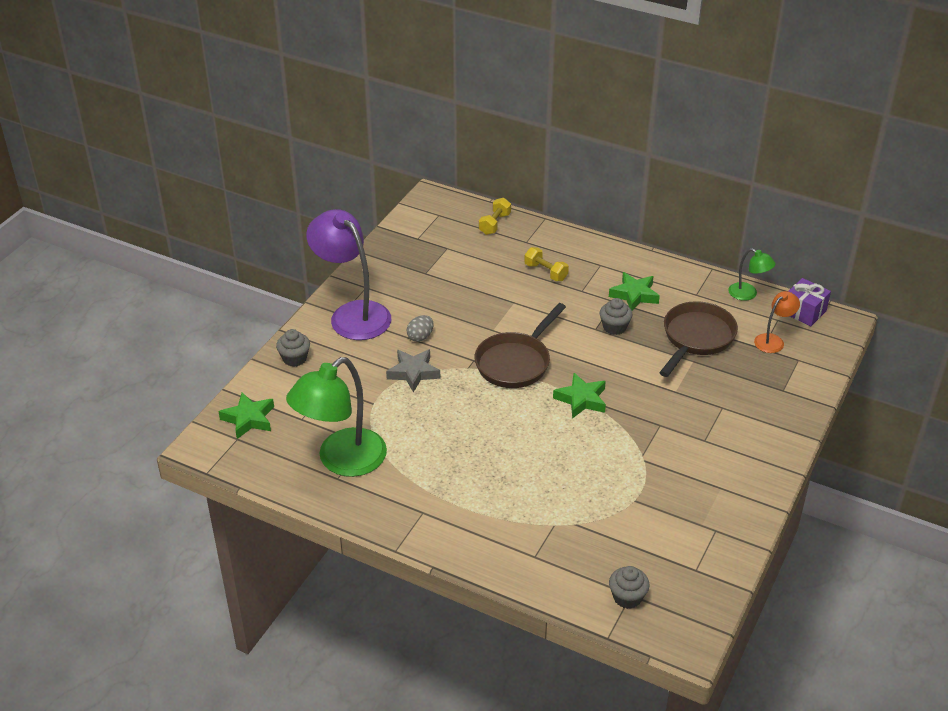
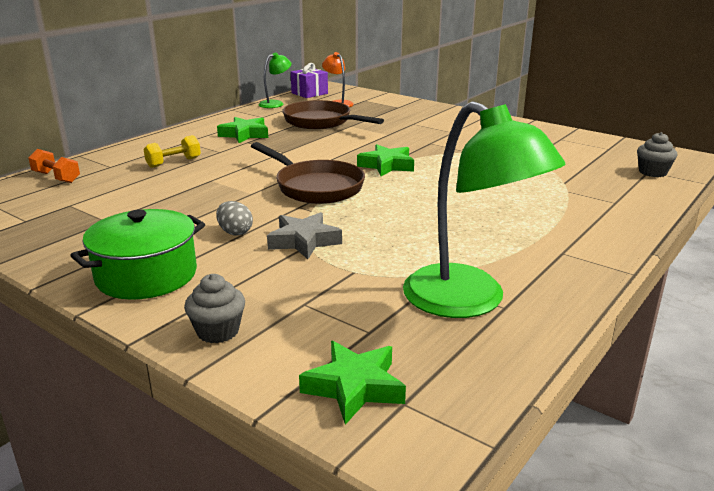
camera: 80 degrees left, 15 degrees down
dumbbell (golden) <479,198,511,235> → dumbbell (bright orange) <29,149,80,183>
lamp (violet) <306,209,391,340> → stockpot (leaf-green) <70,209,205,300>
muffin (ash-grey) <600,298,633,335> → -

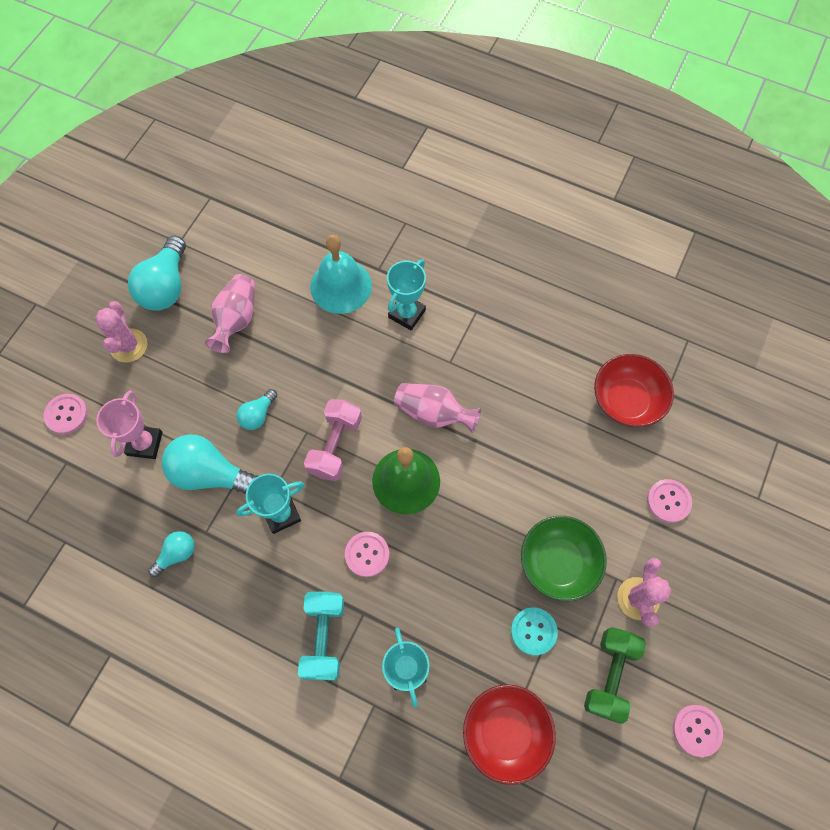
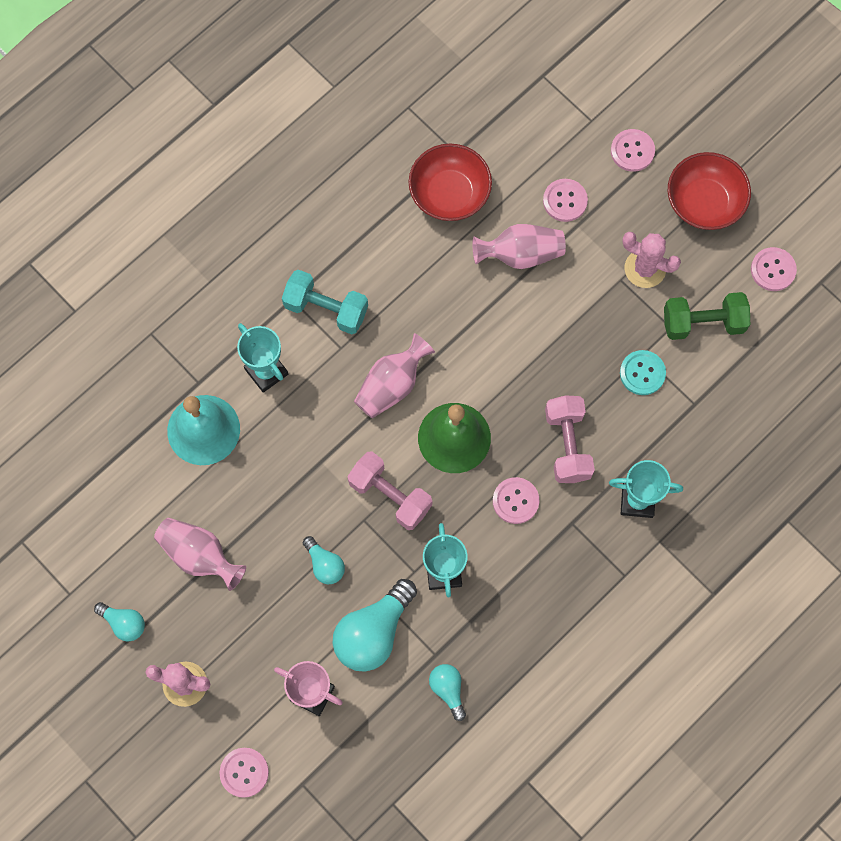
camera: 70 degrees left, 5 degrees up
bulb (teal) <128,236,186,311> → bulb (teal) <94,602,145,642>, x0.53
serving bowl (leaf-green) <521,516,607,601> → -
dumbbell (teal) <298,591,344,681> → dumbbell (teal) <282,270,368,334>, relocated
dumbbell (leaf-green) <584,627,646,724> → dumbbell (leaf-green) <664,292,750,340>, 45 degrees counterclockwise
serving bowl (scarlet) <463,684,556,785> → serving bowl (scarlet) <668,152,751,230>, relocated
- → shirt button (rose-pink) <611,129,655,172>
- → vase (rose-pink) <472,224,566,269>
- → dumbbell (rose-pink) <545,395,595,483>

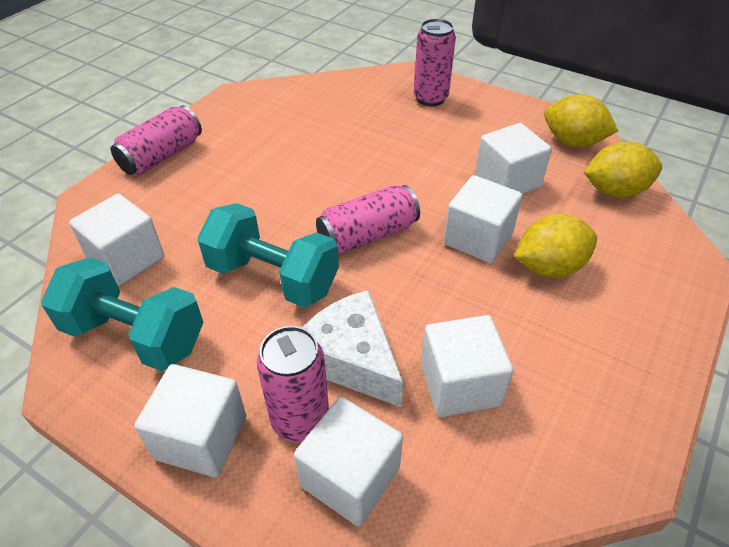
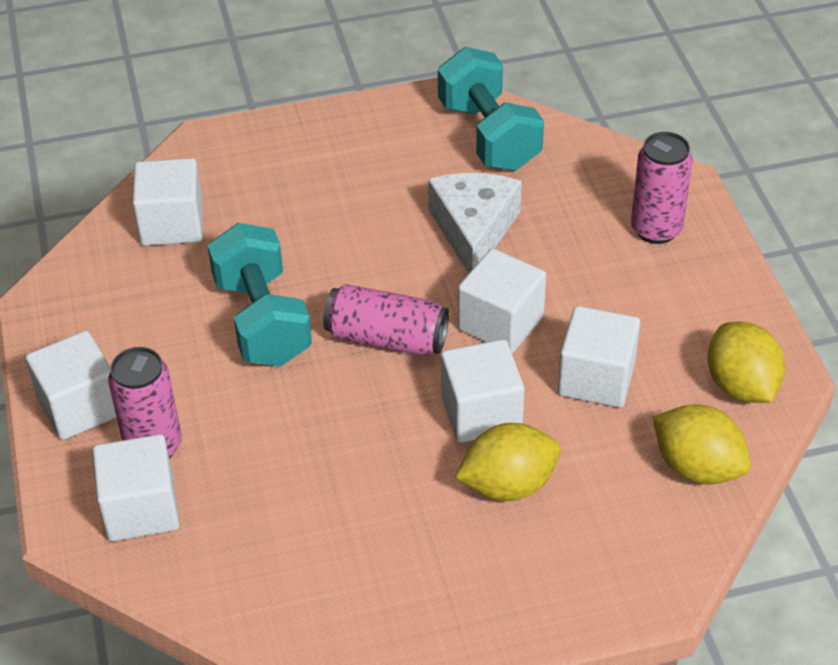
camera: 45 degrees right, 0 degrees up
can (rose-pink) <111,105,202,175> → -
lemon (golden) <514,214,597,277> → lemon (golden) <455,423,561,501>, 45 degrees counterclockwise
dumbbell (teal) <41,257,204,371> → dumbbell (teal) <438,47,544,171>, relocated
piece of cheese (pure white) <302,290,403,407> → piece of cheese (pure white) <428,173,522,274>, relocated
block (pure white) <421,315,513,417> → block (pure white) <458,249,546,353>, relocated

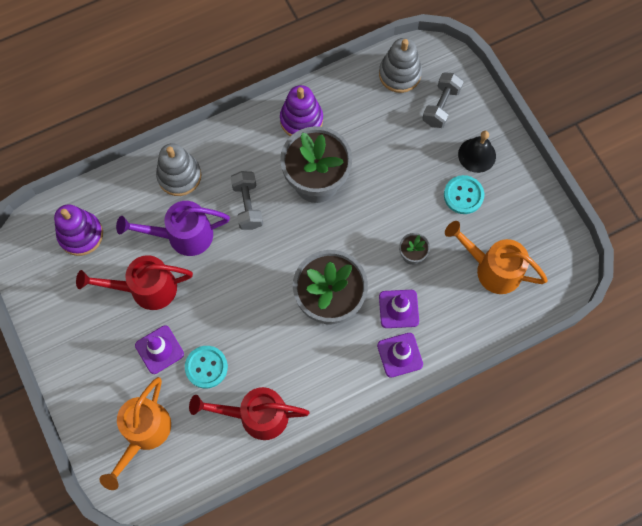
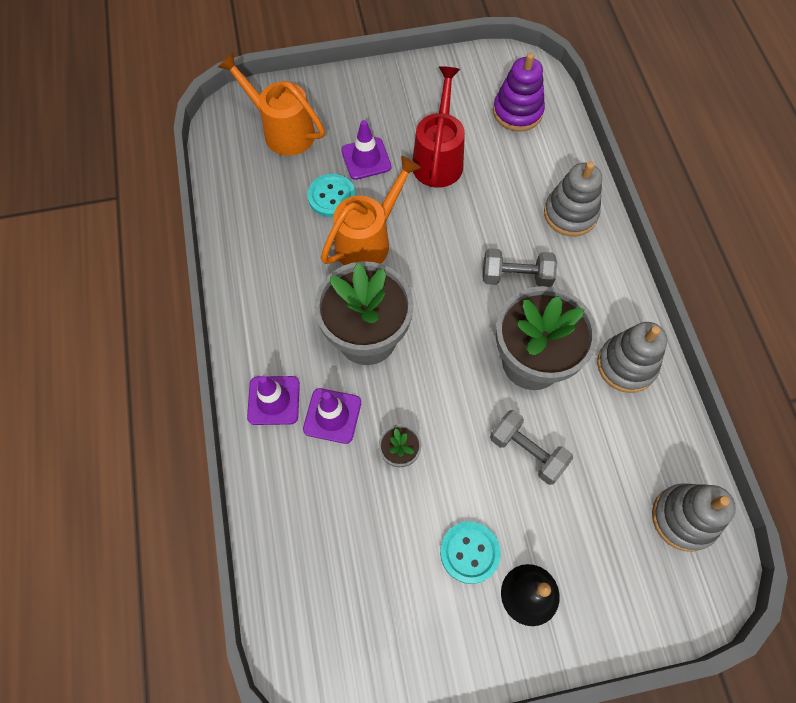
camera: 105 degrees right, 5 degrees down
dumbbell (ash-grey) <422,72,464,128> → dumbbell (ash-grey) <490,410,573,485>, relocated
stacking rings (violet) <280,85,323,136> → stacking rings (ash-grey) <597,322,667,393>
watering pot (violet) <116,201,230,256> → -
watering pot (bright orange) <445,221,548,294> → watering pot (bright orange) <321,156,421,265>, relocated
watering pot (scarlet) <189,387,309,440> → -

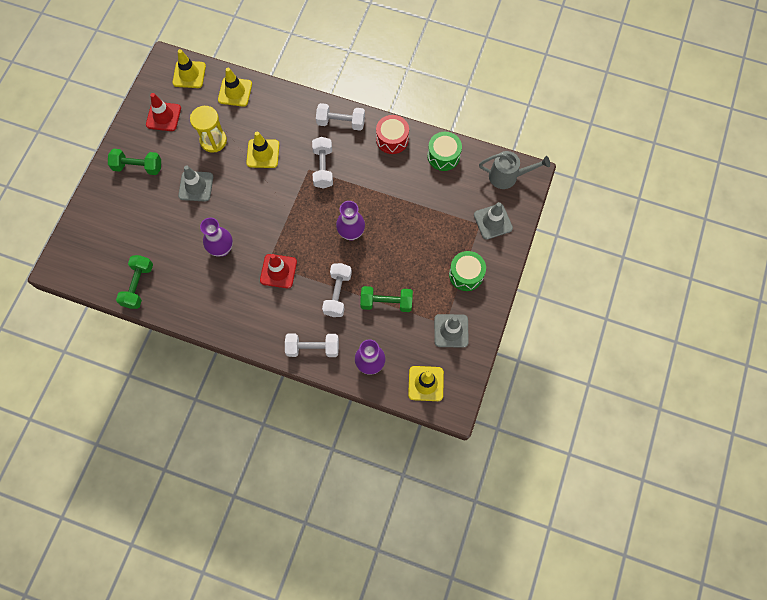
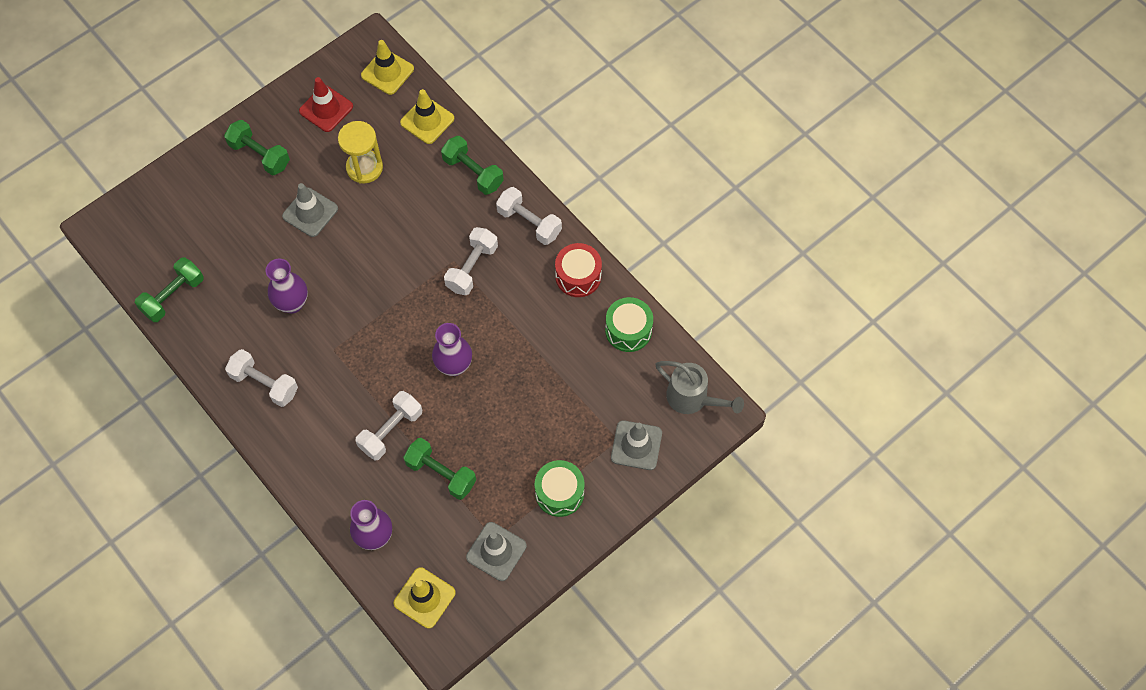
camera: 30 degrees right, 5 degrees down
traffic cone (golden) <246,132,280,168> → -
traffic cone (scarlet) <260,254,297,288> → -
dumbbell (pure white) <285,333,339,357> → dumbbell (pure white) <225,349,298,407>, relocated
- → dumbbell (leaf-green) <441,136,504,195>

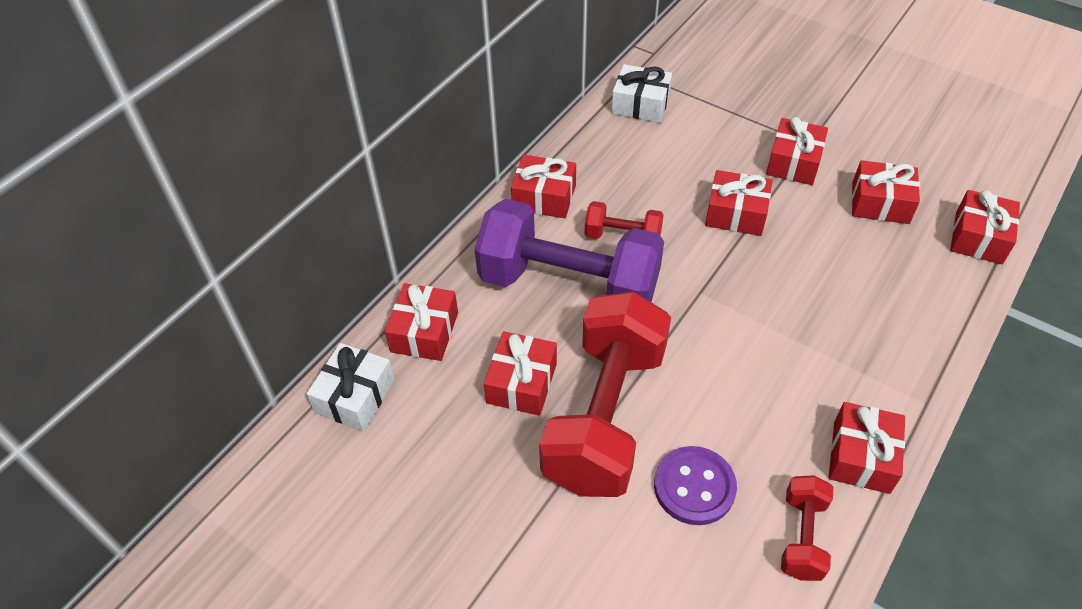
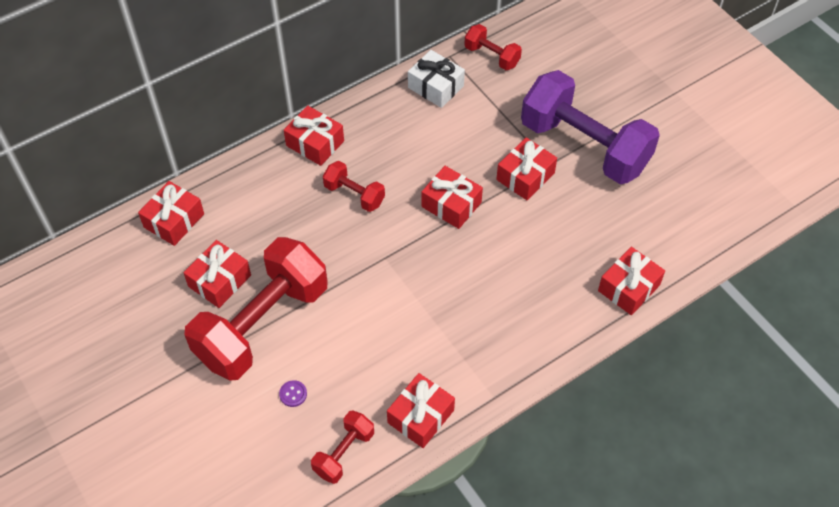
camera: 20 degrees right, 5 degrees up
present (scarlet) <852,160,920,224> → -
dumbbell (violet) <475,199,664,302> → dumbbell (violet) <521,70,660,184>, relocated
present (pure white) <307,343,395,431> → -
shirt button (violet) <654,446,737,525> → shirt button (violet) <279,380,307,407>, x0.46
- → dumbbell (scarlet) <464,24,522,70>

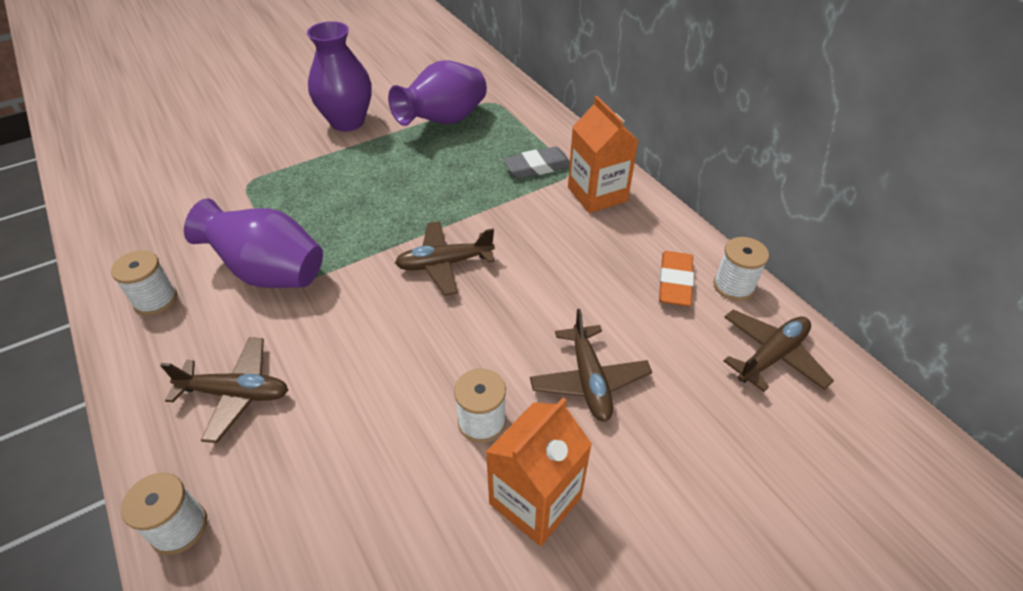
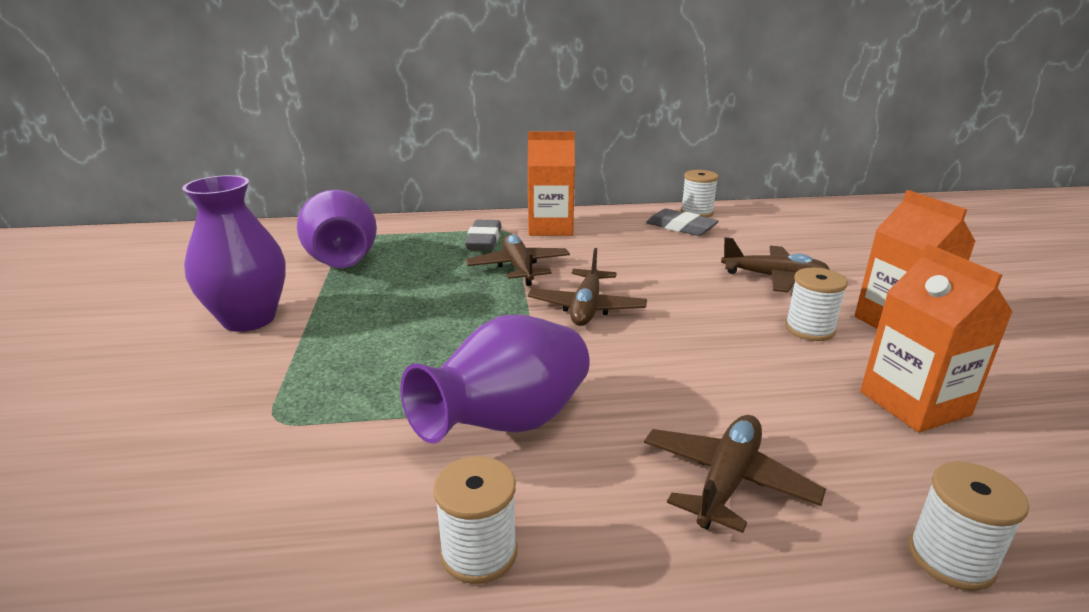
camera: 65 degrees left, 20 degrees down
gum eraser (bright orange) <659,251,694,306> → gum eraser (ash-grey) <646,209,719,236>
plane (brown) <723,309,834,392> → plane (brown) <466,234,570,286>, relocated
- → carton (bright orange) <860,244,1013,432>

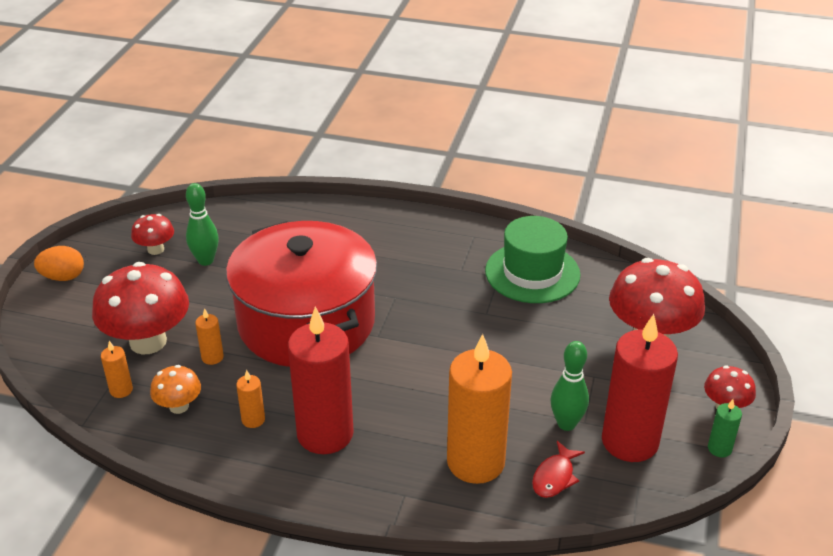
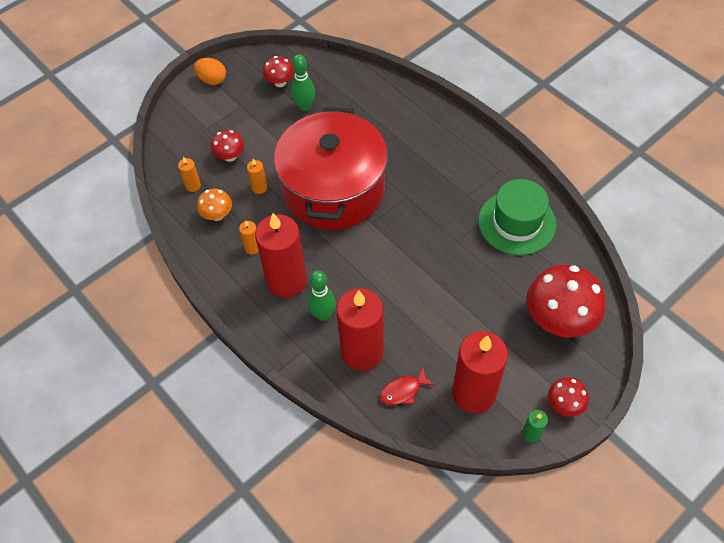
camera: 35 degrees right, 20 degrees up
mushroom (scarlet) <92,262,189,354> → mushroom (scarlet) <211,130,244,162>, x0.50
pillar candle (bright orange) <447,334,512,484> → pillar candle (scarlet) <337,288,384,371>
bowling pin (leaf-green) <551,341,589,431> → bowling pin (leaf-green) <308,270,336,321>, relocated

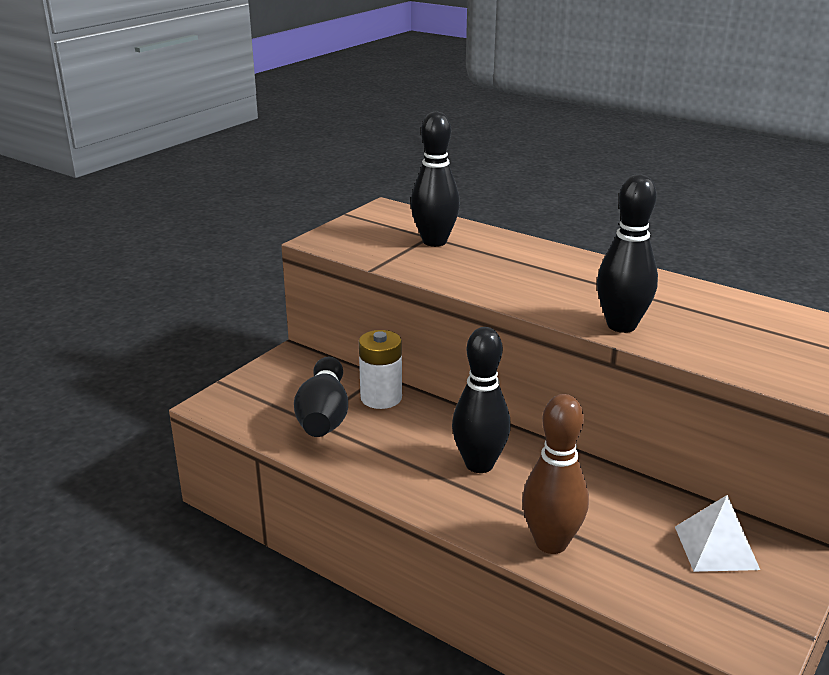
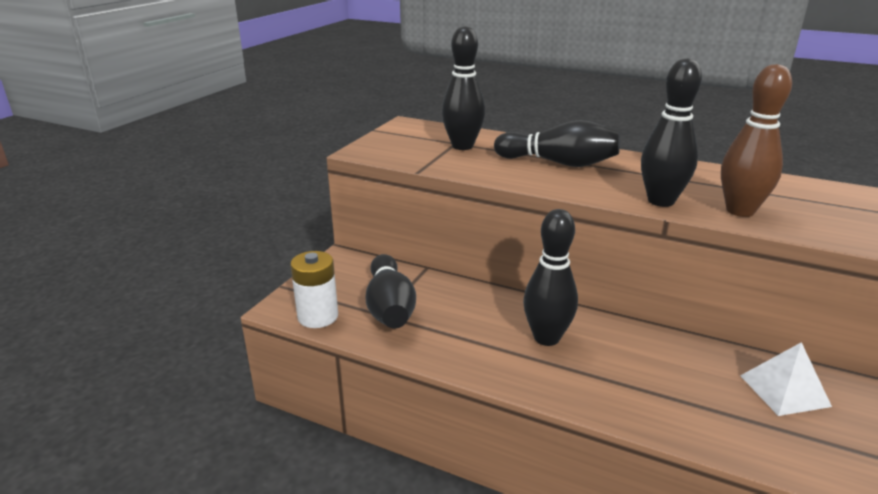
camera: 10 degrees left, 0 degrees up
power cell (pure white) <359,330,402,409> → power cell (pure white) <290,251,338,328>, relocated
bowling pin (brown) <522,394,589,554> → bowling pin (brown) <721,64,792,217>, relocated
- → bowling pin (black) <494,120,620,167>

